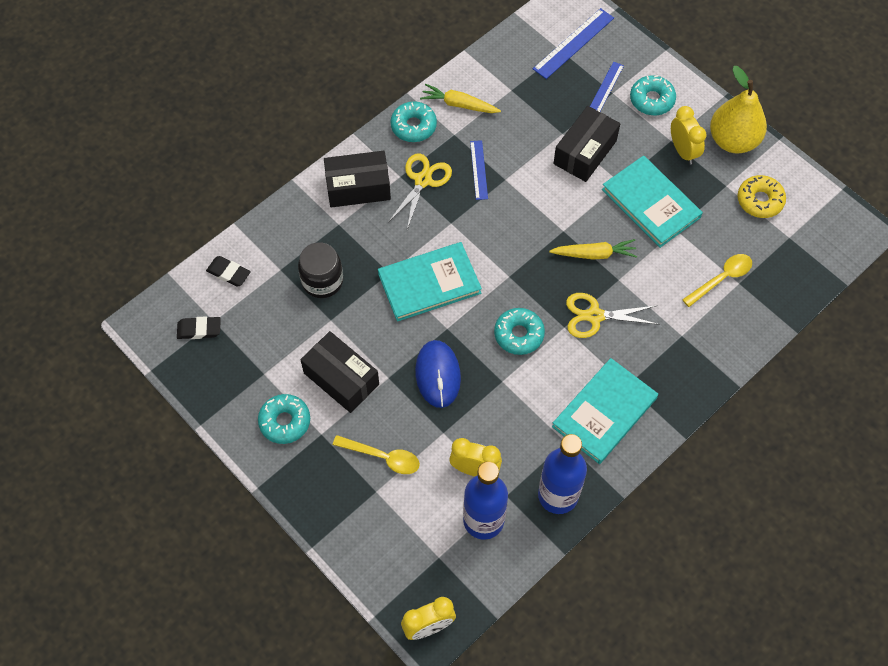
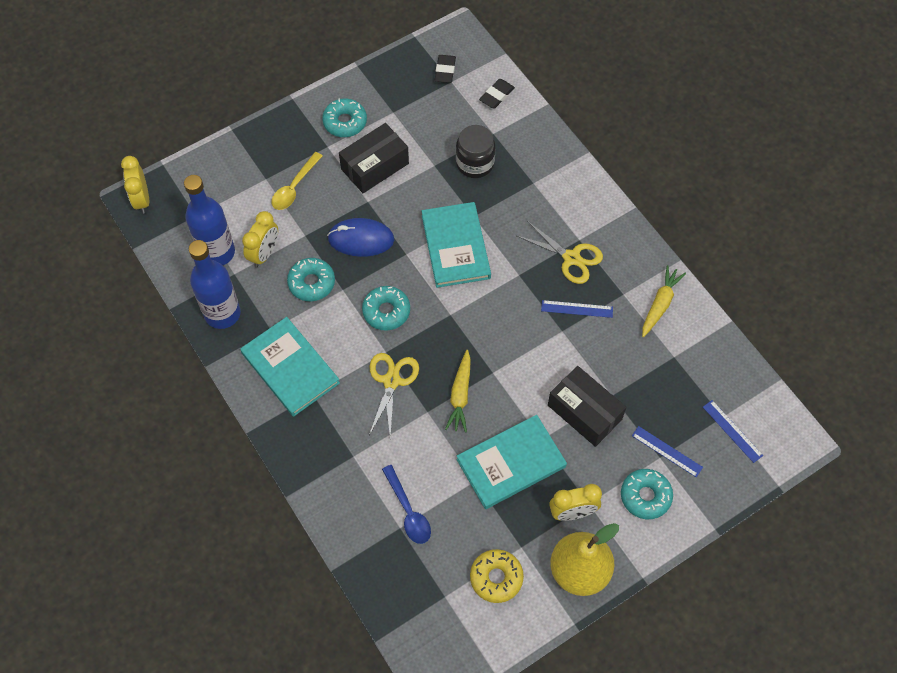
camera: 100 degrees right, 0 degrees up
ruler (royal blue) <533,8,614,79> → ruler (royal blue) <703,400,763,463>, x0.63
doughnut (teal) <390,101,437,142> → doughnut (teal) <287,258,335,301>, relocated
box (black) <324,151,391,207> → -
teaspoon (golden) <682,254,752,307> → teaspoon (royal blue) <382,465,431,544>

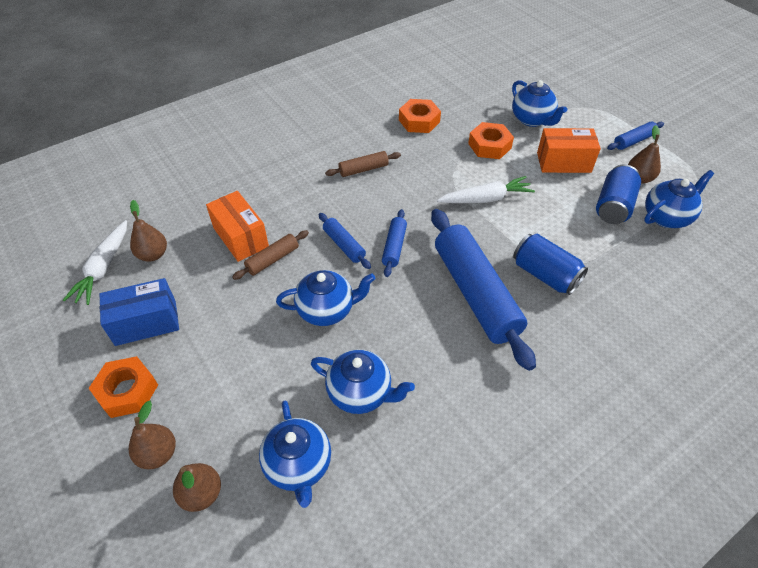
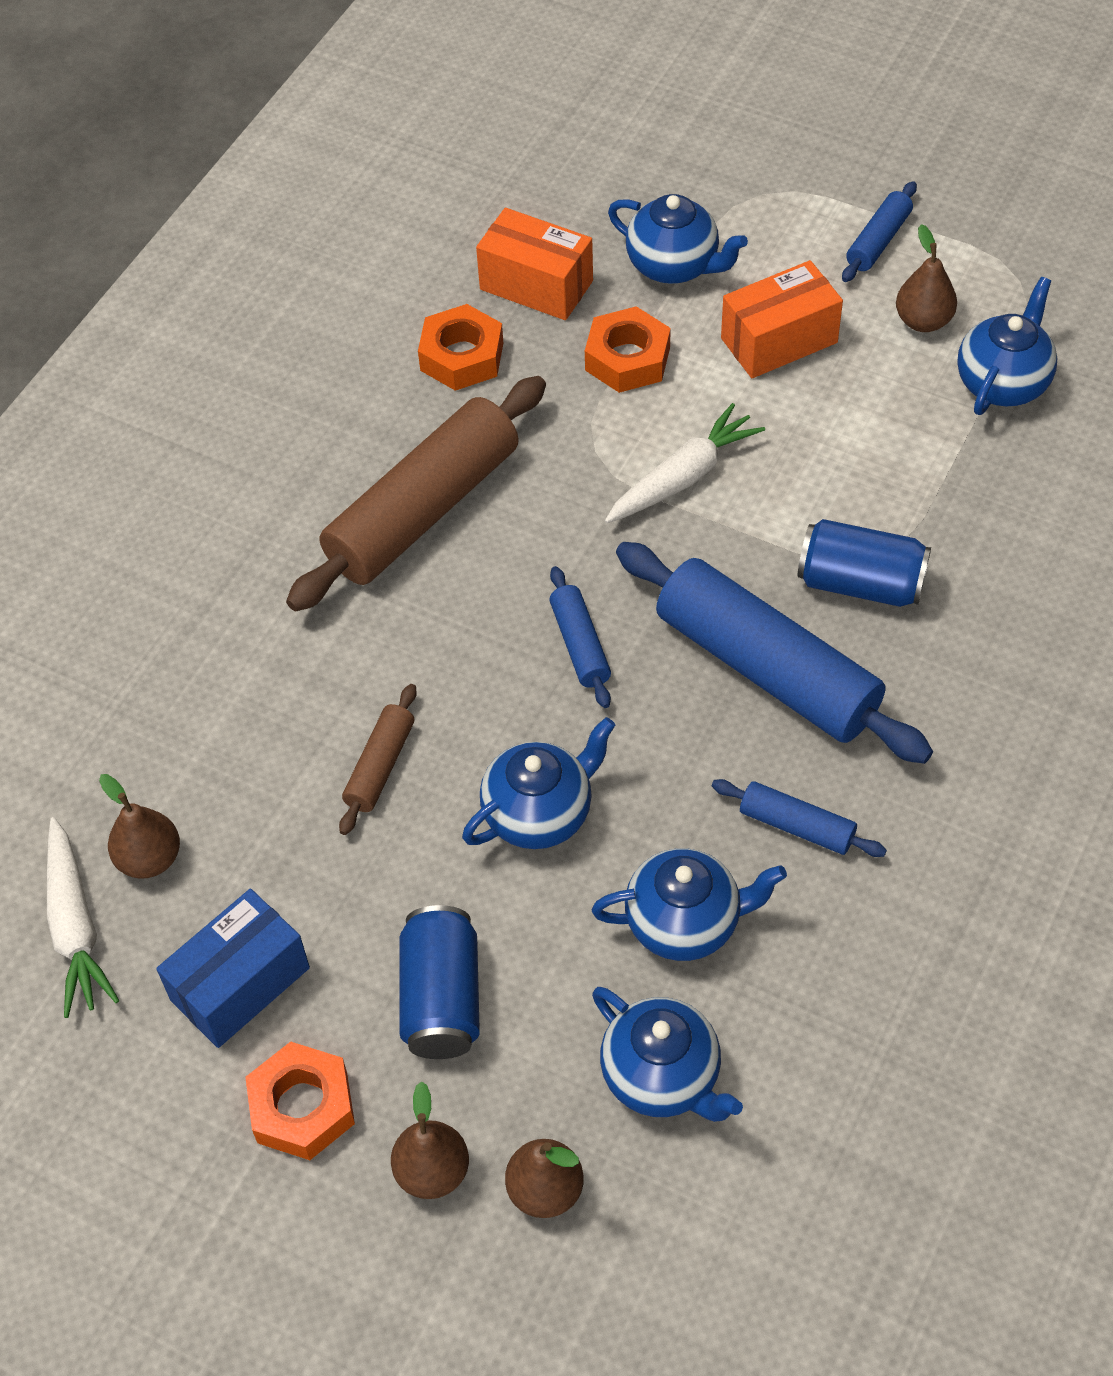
camera: 25 degrees left, 5 degrees up
rolling pin (brown) <325,151,401,177> → rolling pin (brown) <286,376,546,611>, x2.18
can (royal blue) <596,164,641,224> → can (royal blue) <399,905,480,1059>, relocated
box (bright orange) <206,191,269,262> → box (bright orange) <476,208,593,320>, relocated
rolling pin (royal blue) <319,213,371,269> → rolling pin (royal blue) <712,779,887,857>, relocated

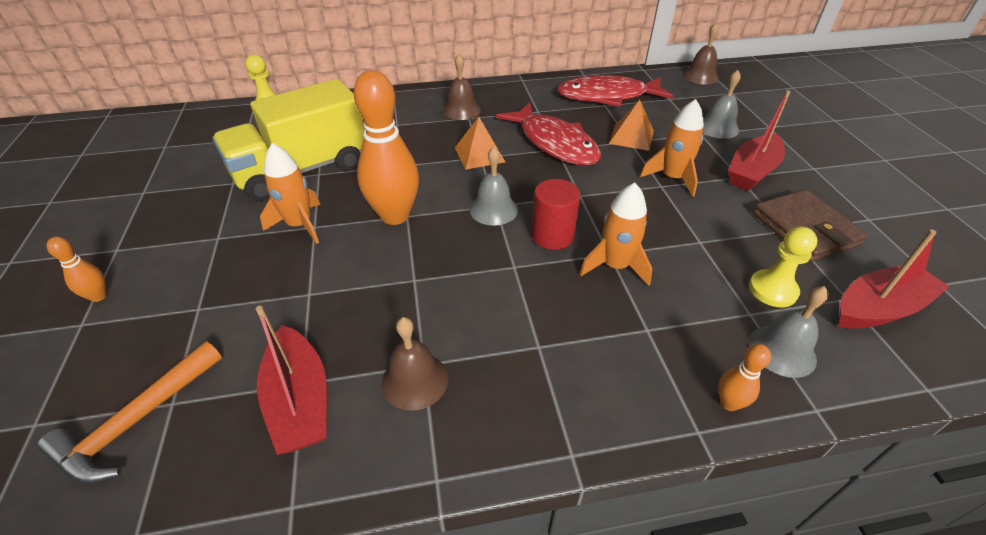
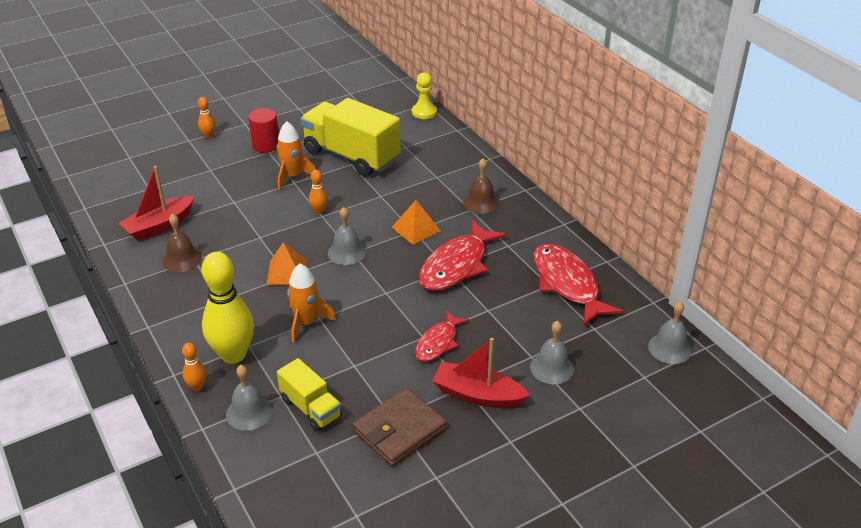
camera: 70 degrees right, 5 degrees down
bell (brown) <683,23,719,84> → bell (ash-grey) <648,301,692,364>
bowling pin (bright orange) <354,70,419,225> → bowling pin (bright orange) <309,170,328,214>, x0.45
spaceship (bright orange) <640,99,704,197> → toy fish (scarlet) <415,310,469,362>
pyramid shape (bright orange) <609,100,654,151> → pyramid shape (bright orange) <266,242,307,285>, relocated
solid cylinder (scarlet) <531,179,581,250> → solid cylinder (scarlet) <248,108,279,153>, relocated
game pawn (golden) <749,226,818,307> → lorry (golden) <277,358,342,431>
sailboat (scarlet) <838,230,949,329> → -
carpenter's hammer (bright orange) <37,341,222,484> → -
- → bowling pin (golden) <202,252,254,364>

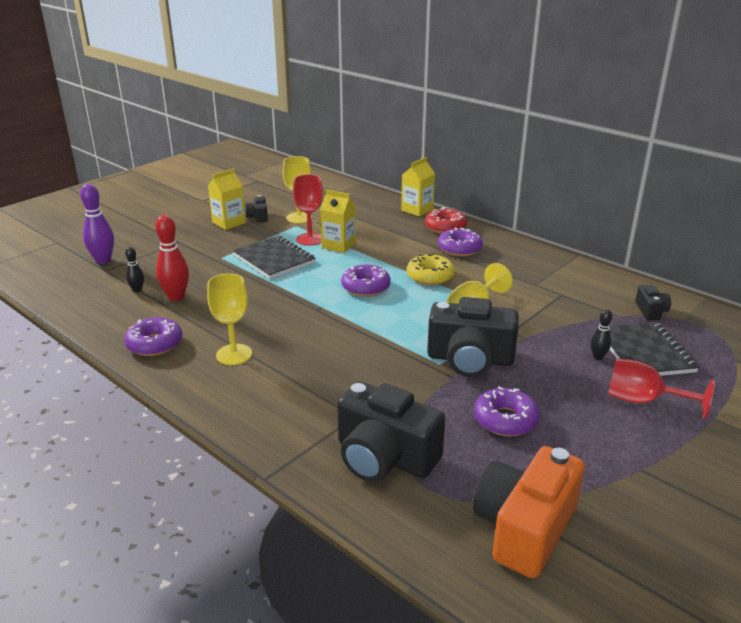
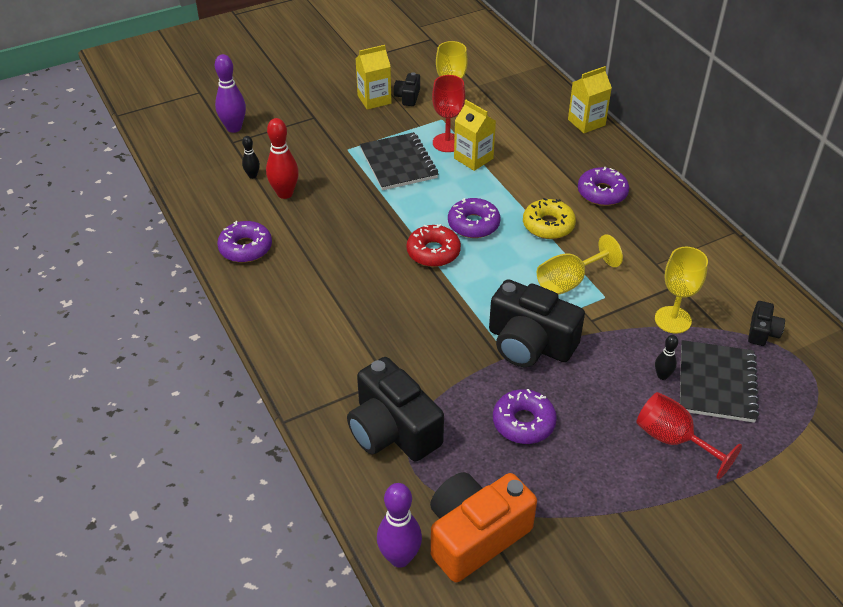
camera: 20 degrees right, 15 degrees up
doughnut (scarlet) <425,207,467,234> → doughnut (scarlet) <407,224,461,267>, relocated
wine glass (golden) <207,273,252,365> → wine glass (golden) <655,247,708,334>, relocated
- → bowling pin (violet) <377,483,422,568>

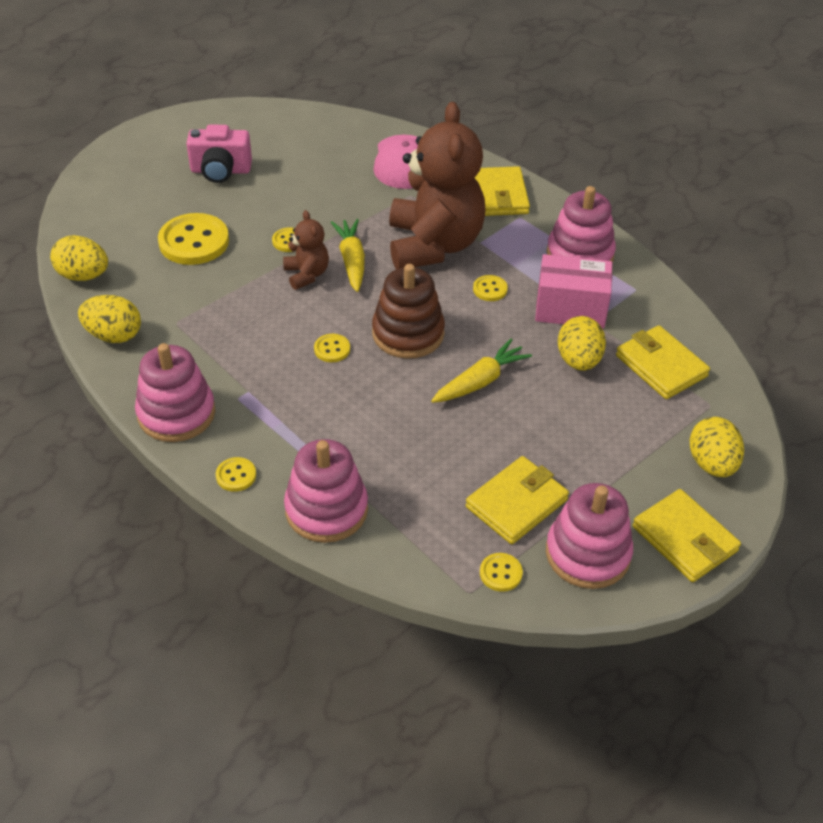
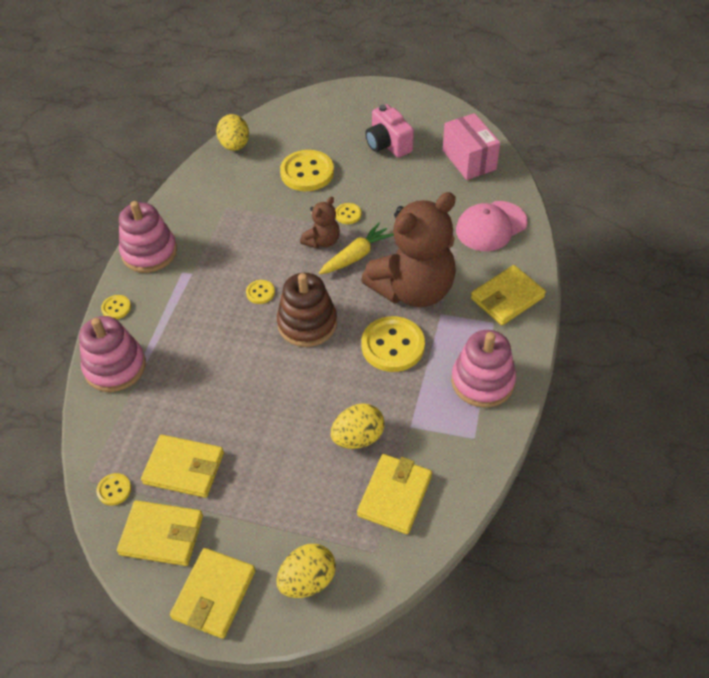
camera: 60 degrees right, 5 degrees up
box (rose-pink) <535,254,612,329> → box (rose-pink) <443,113,500,180>, relocated
shirt button (golden) <473,275,508,301> → shirt button (golden) <361,316,425,372>, x2.10
egg (golden) <78,295,141,343> → -
toy carrot (golden) <431,339,532,403> → -
stacking rings (rose-pink) <546,483,633,589> → wallet (golden) <117,500,203,566>

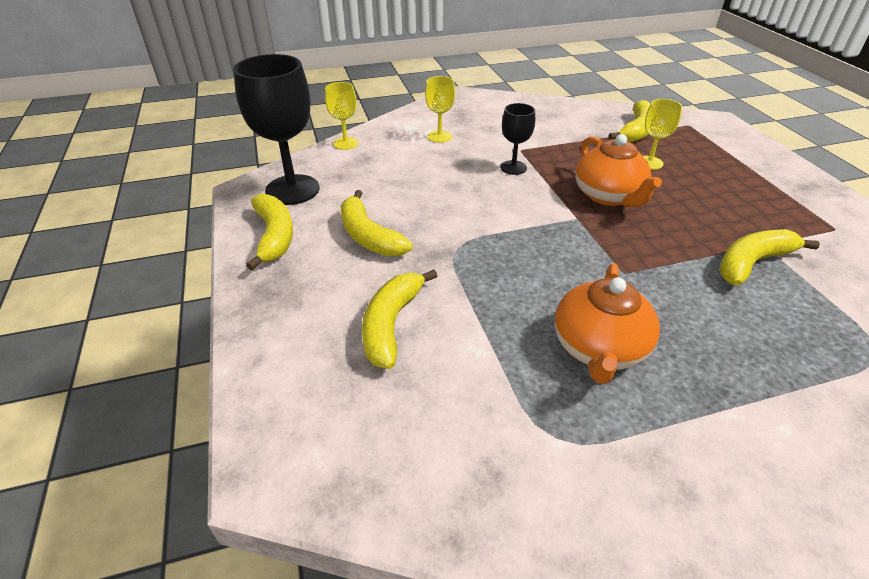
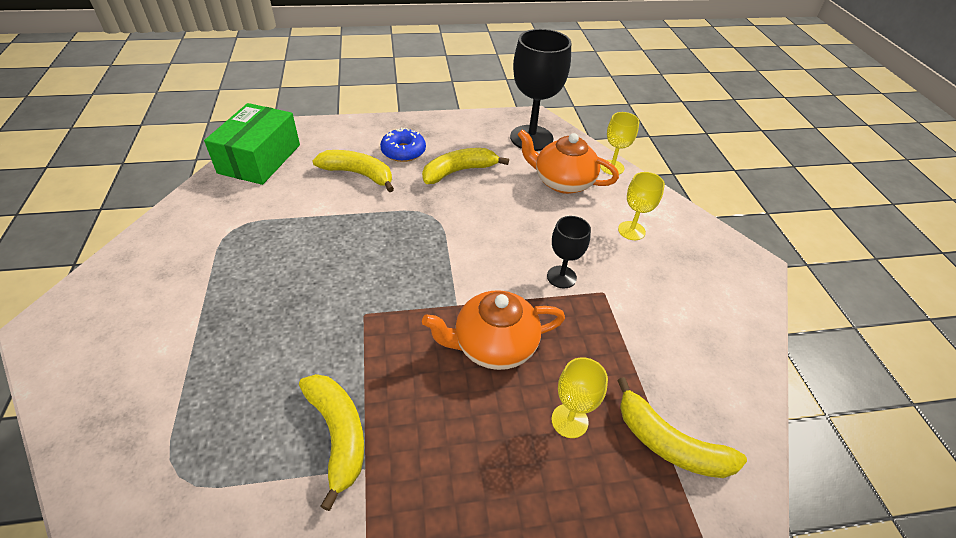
camera: 95 degrees right, 5 degrees up
banana fruit (golden) <246,194,293,270> → -
teapot (bright orange) <555,263,660,384> → teapot (bright orange) <517,129,619,194>, relocated
- → box (leaf-green) <204,103,300,185>
- → doughnut (royal blue) <380,127,426,162>

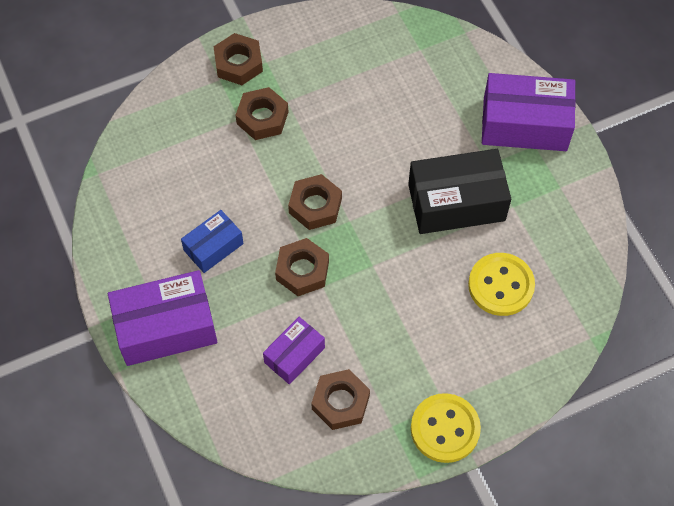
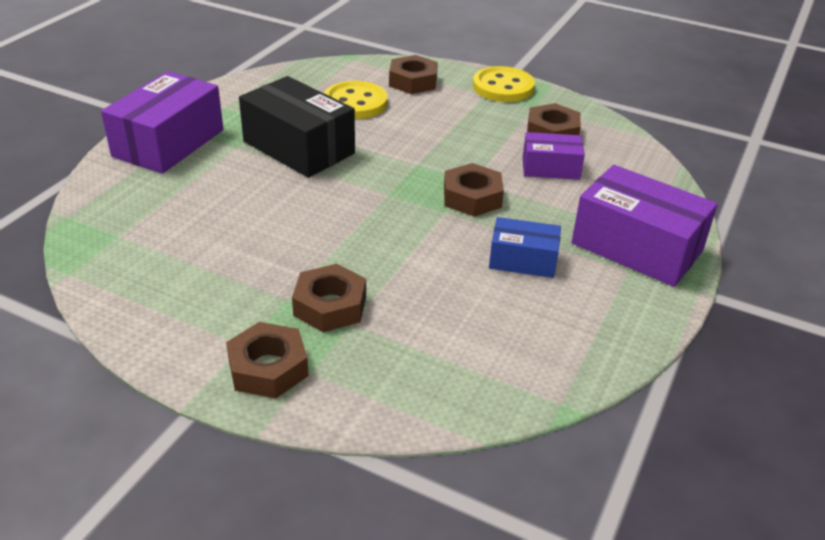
camera: 130 degrees left, 25 degrees down
box (violet) <482,73,576,151> → box (violet) <101,71,223,174>, 60 degrees clockwise
hex nut (brown) <288,174,342,230> → hex nut (brown) <389,55,438,94>, relocated

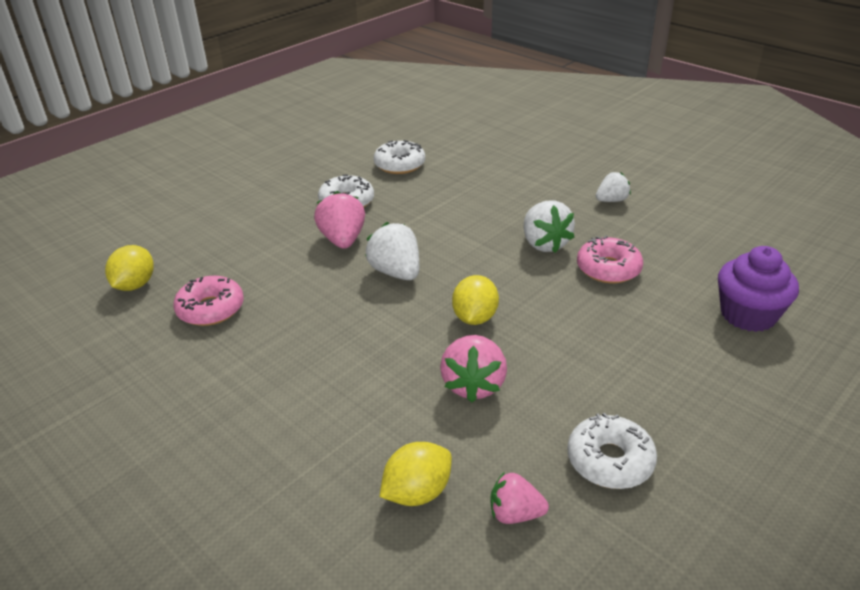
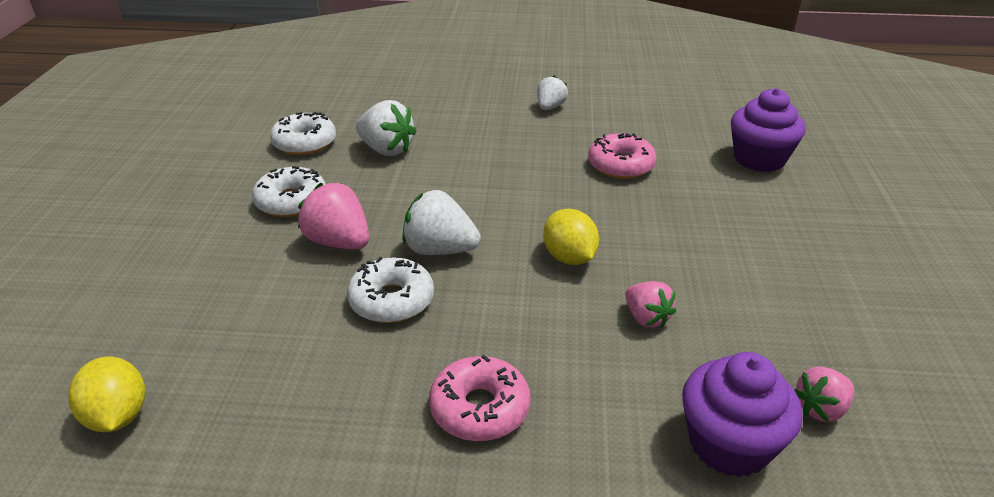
camera: 40 degrees left, 0 degrees up
berry (pure white) <524,200,575,253> → berry (pure white) <356,100,417,156>, relocated
doughnut (rose-pink) <173,276,244,326> → doughnut (rose-pink) <429,355,530,441>, relocated
berry (rose-pink) <440,335,507,403> → berry (rose-pink) <625,281,676,328>, x0.64
doughnut (pure white) <567,413,657,489> → doughnut (pure white) <347,257,434,323>, relocated
lemon (golden) <380,442,452,506> → muffin (violet) <682,352,803,477>

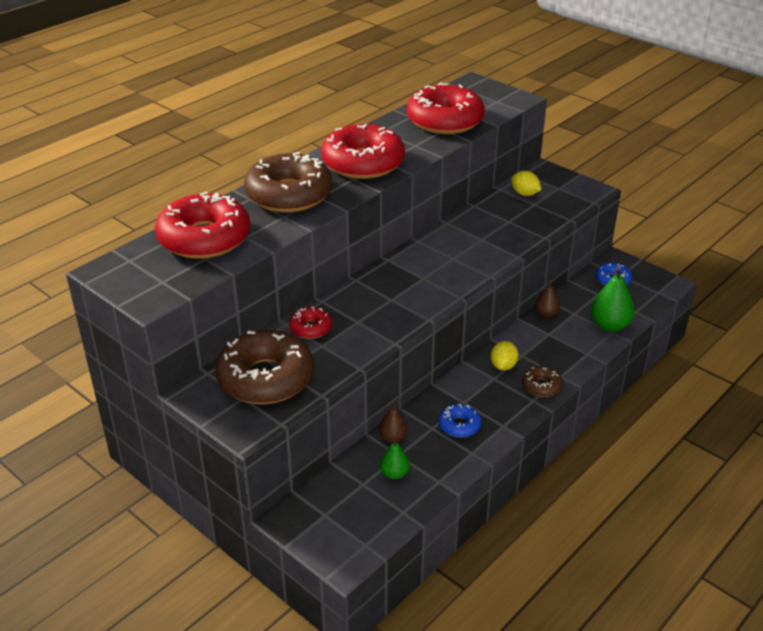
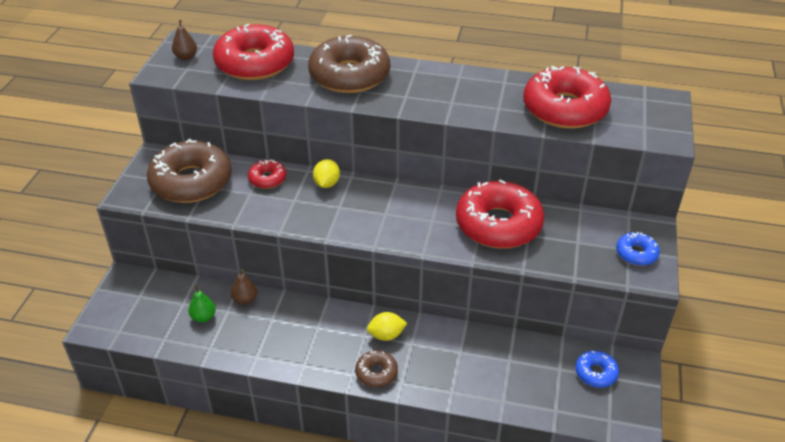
camera: 60 degrees right, 5 degrees up
doughnut (scarlet) <321,124,405,179> → doughnut (scarlet) <456,179,544,249>, relocated
lemon (golden) <511,171,541,196> → lemon (golden) <313,159,340,188>, relocated
toy pear (leaf-green) <591,267,635,332> → -
toy pear (brown) <535,280,560,318> → toy pear (brown) <172,20,197,60>, relocated
doughnut (royal blue) <439,404,481,438> → doughnut (royal blue) <616,232,660,266>, relocated

